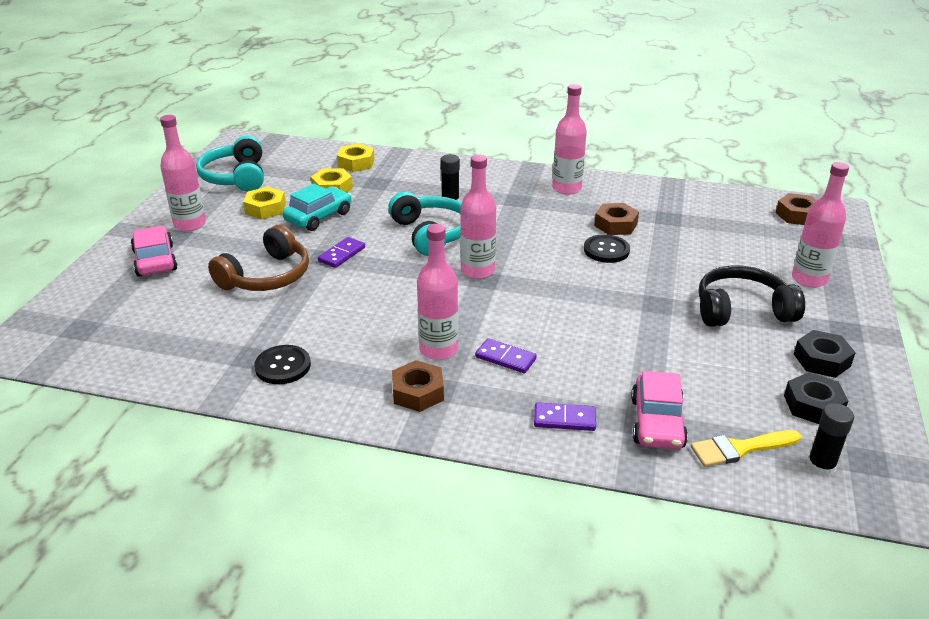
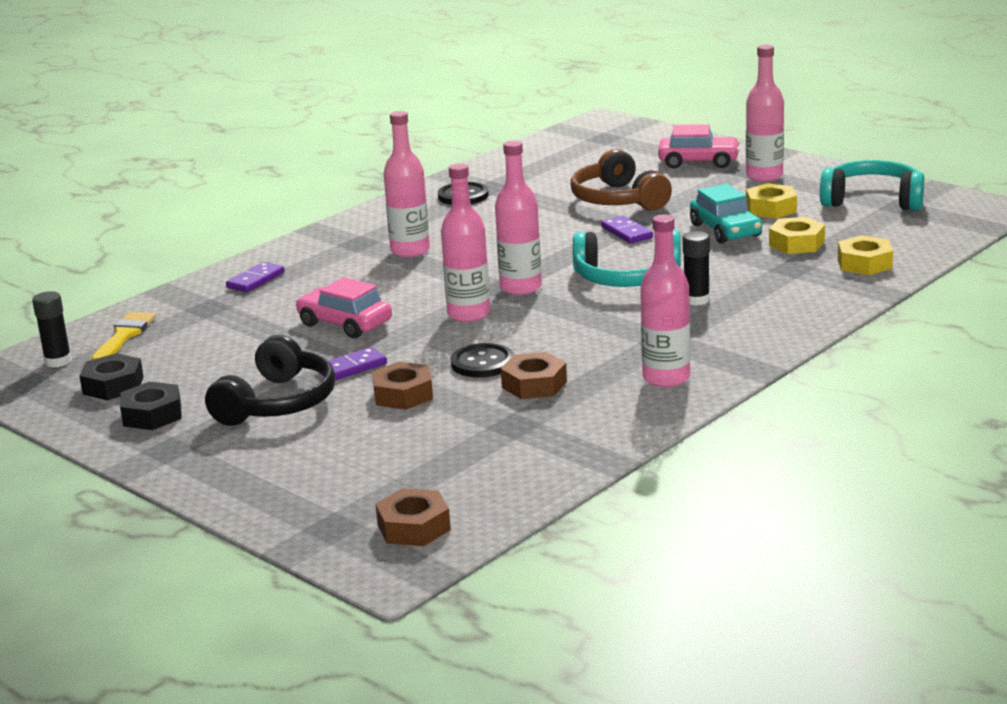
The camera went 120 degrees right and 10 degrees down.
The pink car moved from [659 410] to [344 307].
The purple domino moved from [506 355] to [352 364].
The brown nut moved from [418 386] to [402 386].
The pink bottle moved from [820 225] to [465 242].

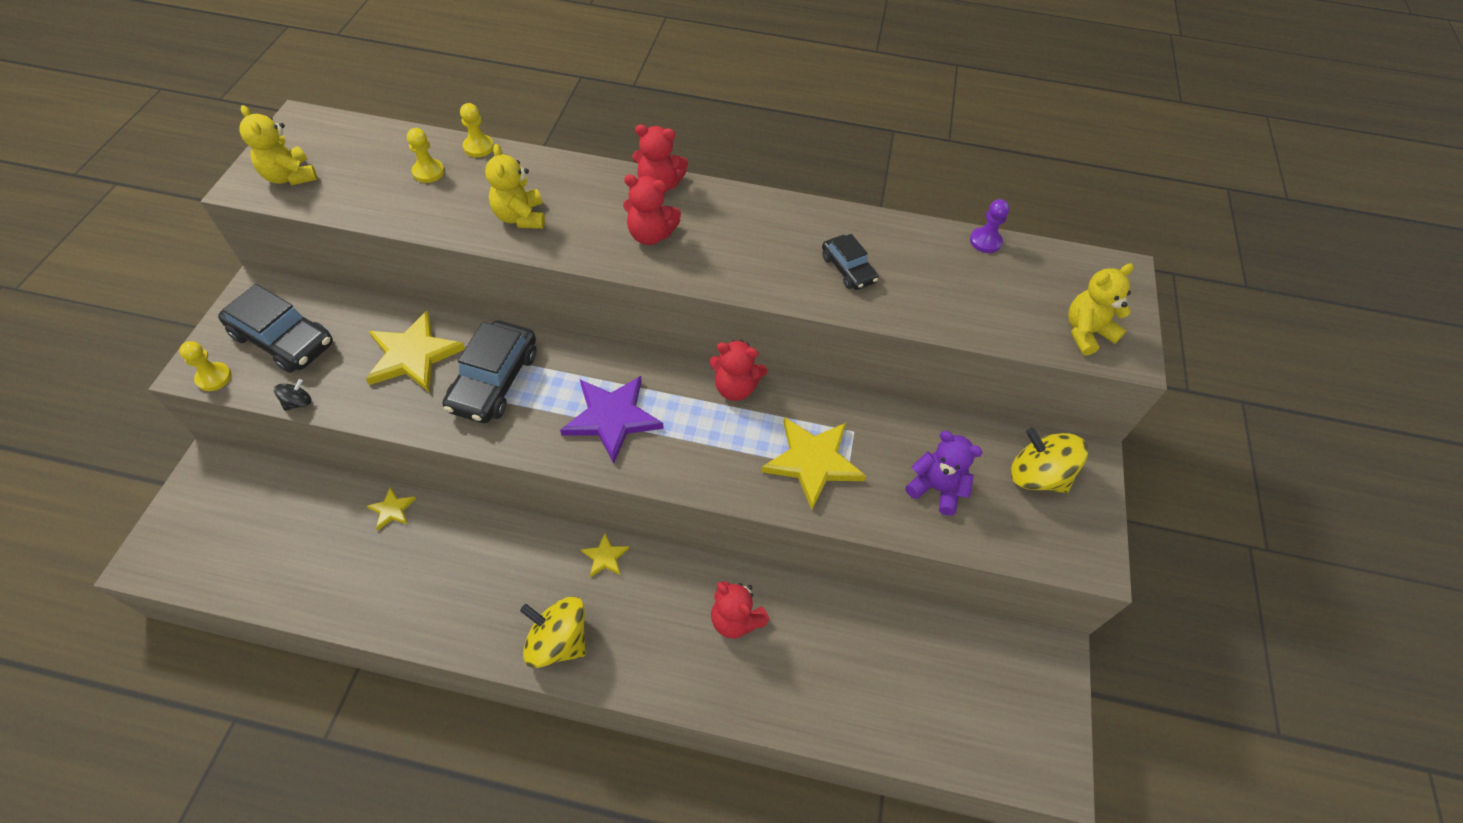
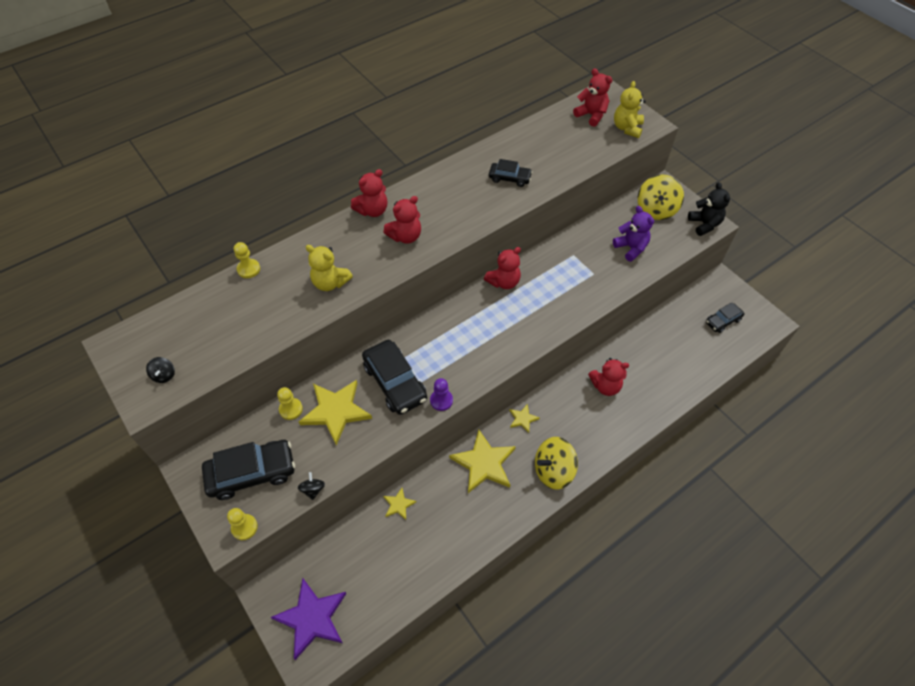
The camera went 45 degrees left and 0 degrees up.
The yellow teddy bear at [278 145] was replaced by the black spinning top at [160 370].
The purple star moved from [612 420] to [308 619].
The yellow pawn moved from [425 155] to [290 403].
The purple pawn moved from [989 226] to [441 394].
The yellow star moved from [813 463] to [482 461].
The red teddy bear at [592 98] appeared.
The purple teddy bear at [944 473] turned 75 degrees clockwise.
The yellow spinning top at [1049 460] turned 60 degrees counterclockwise.
The black teddy bear at [709 209] appeared.
The black car at [725 317] appeared.

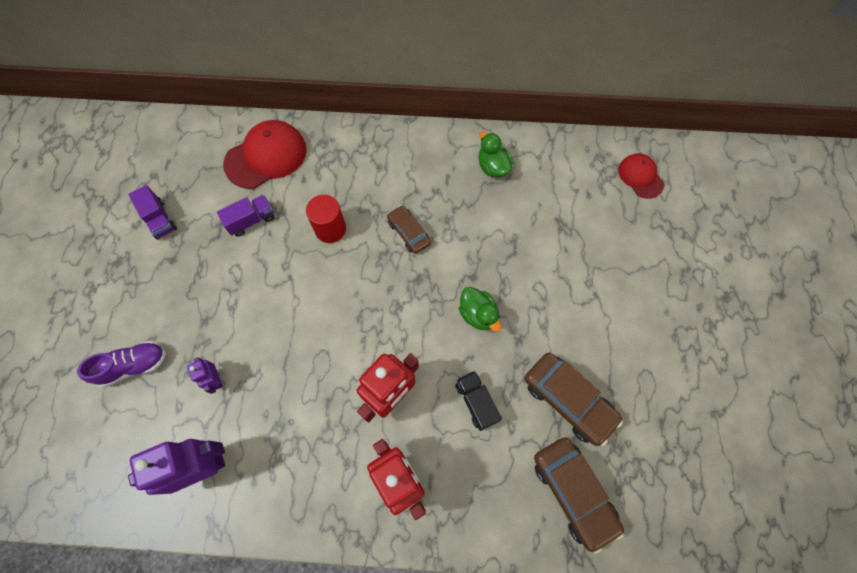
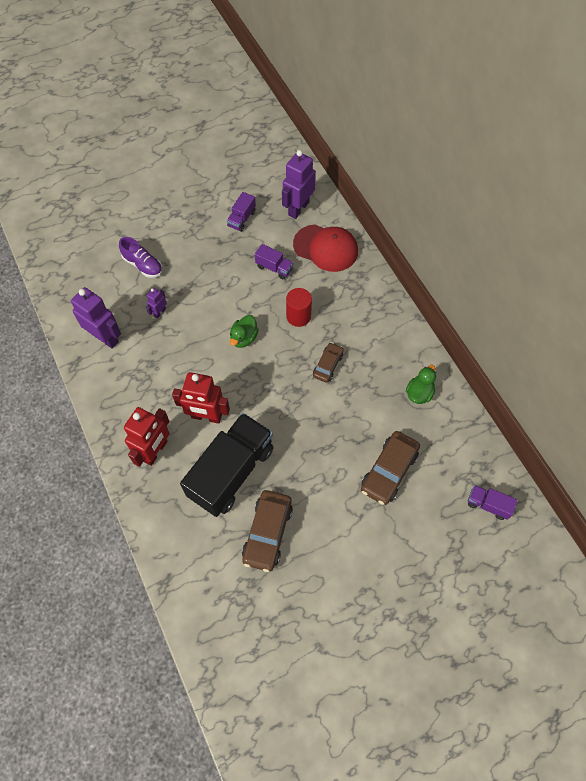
The camera went 60 degrees right and 5 degrees down.
The black truck at [478 401] changed to 2.30 times the size.
The green duck moved from [479 309] to [244 331].
The purple robot at [299 184] appeared.
The brown car moved from [579 495] to [390 468].
The red cap at [641 176] was replaced by the purple truck at [493 502].

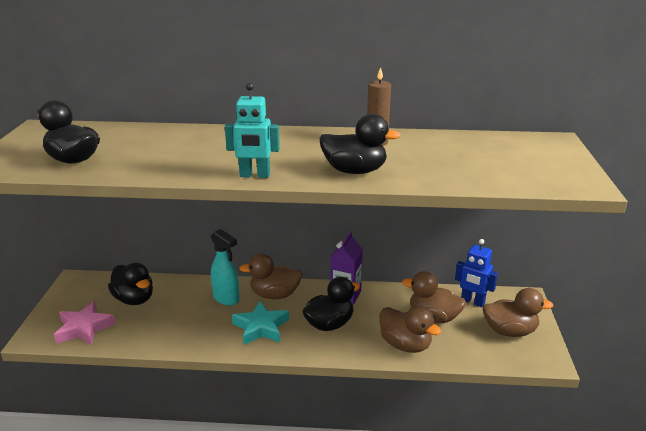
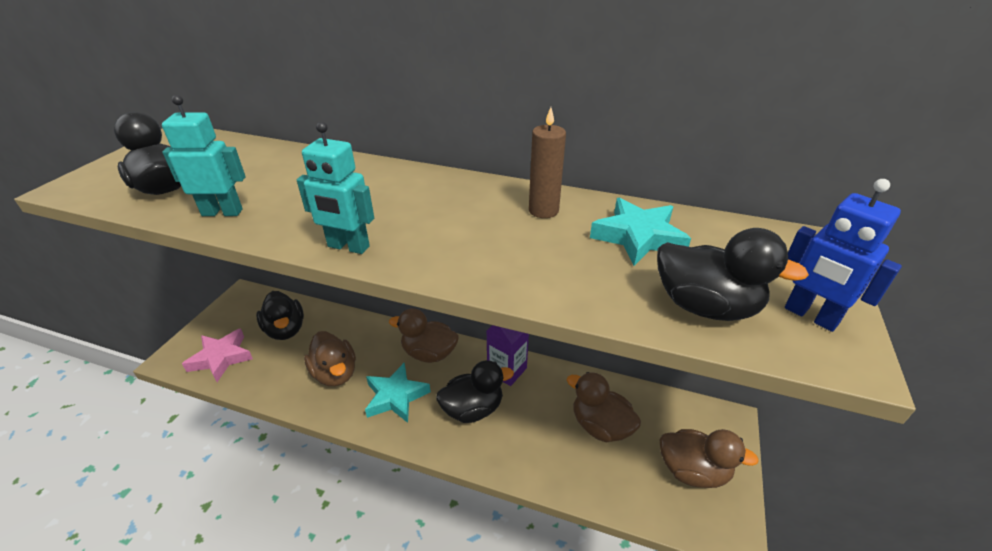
The camera went 15 degrees right and 10 degrees up.
The turquoise robot at [204 155] appeared.
The brown duck moved from [410 329] to [330 358].
The turquoise star at [640 232] appeared.
The black duck moved from [360 144] to [733 274].
The blue robot moved from [476 273] to [843 255].
The turquoise spray bottle at [225 267] disappeared.

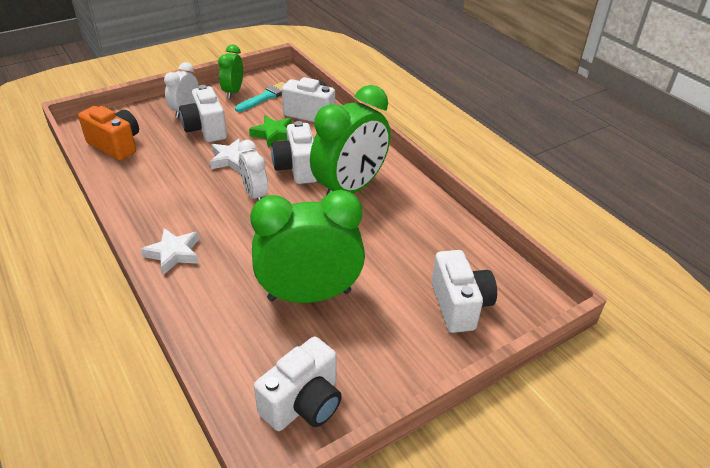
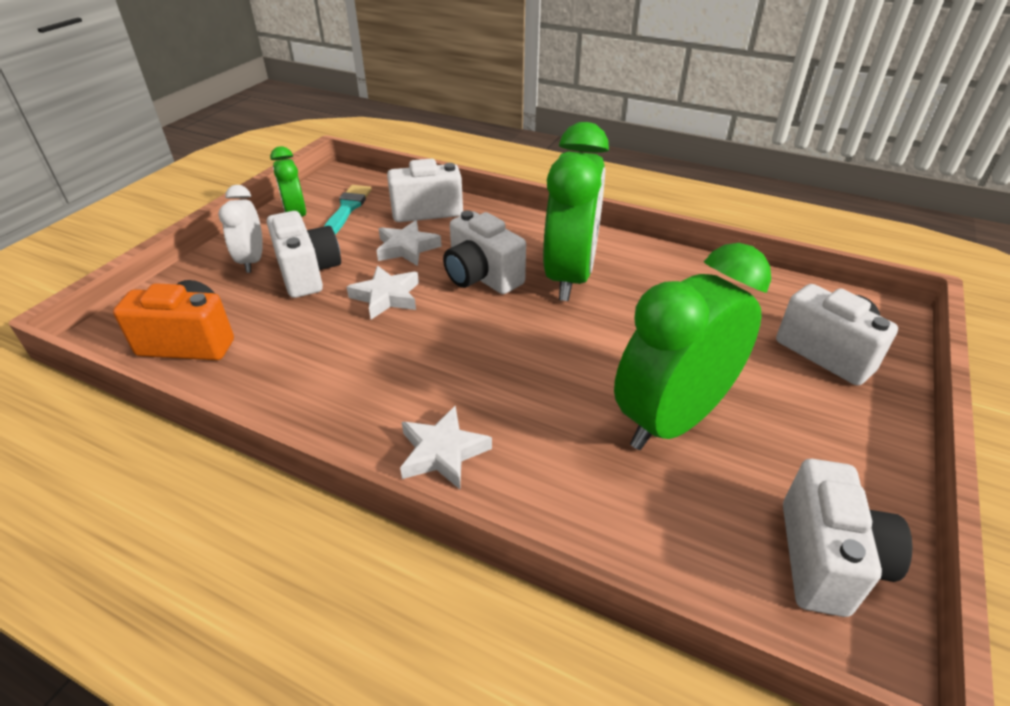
The camera went 30 degrees left and 0 degrees up.
The white camera at [203 113] turned 150 degrees counterclockwise.
The green star at [270 132] became the white star at [409 243].
The white clock at [253 170] disappeared.

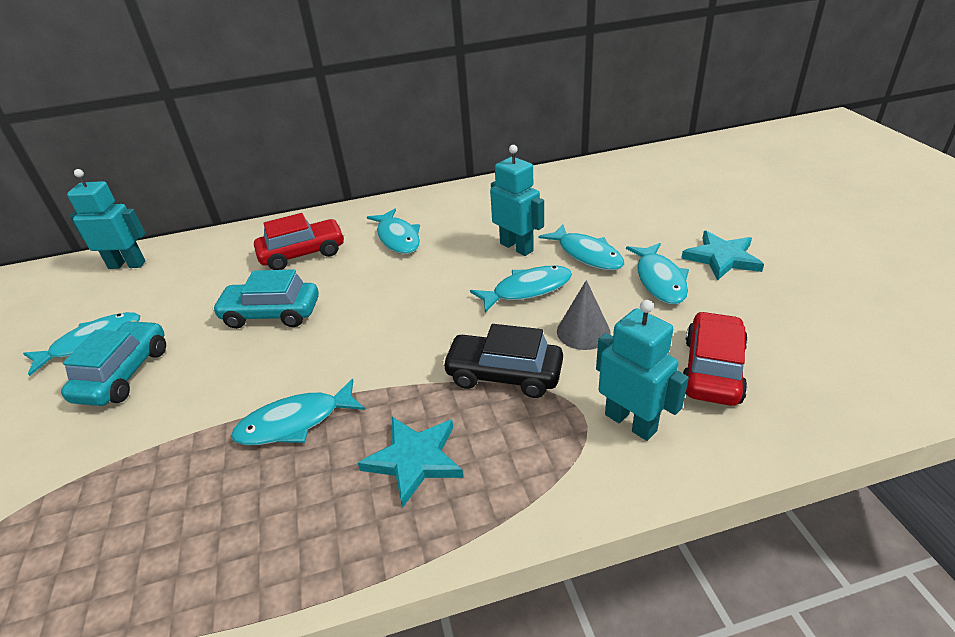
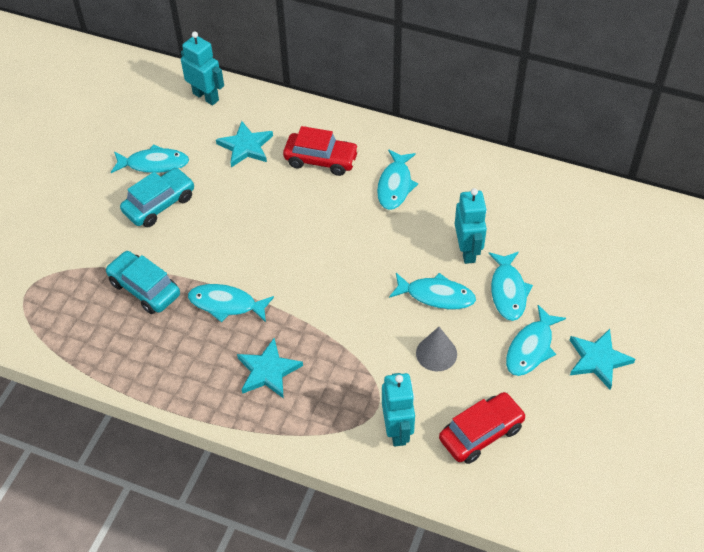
The camera went 35 degrees right and 15 degrees up.
The turquoise car moved from [265 299] to [142 282].
The turquoise star at [244 144] appeared.
The black car at [502 361] disappeared.

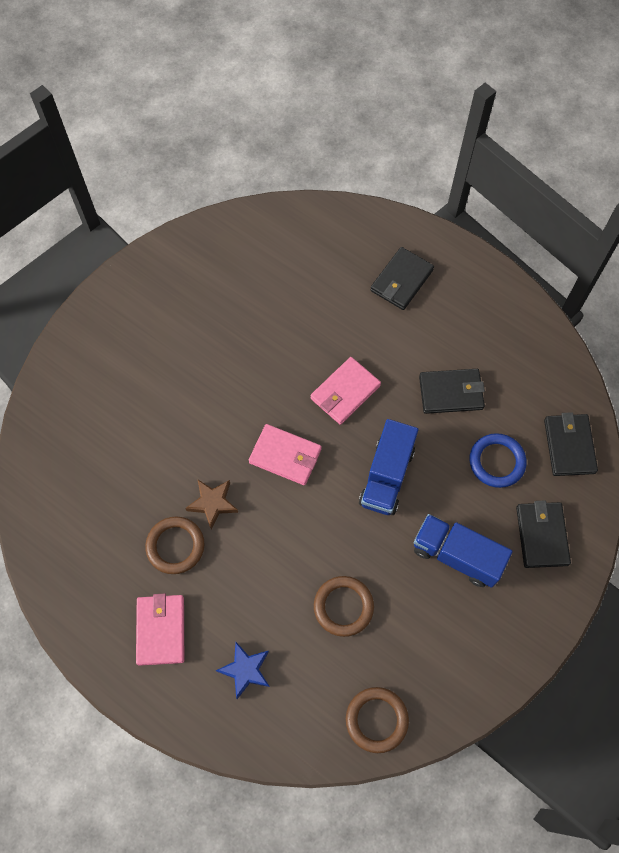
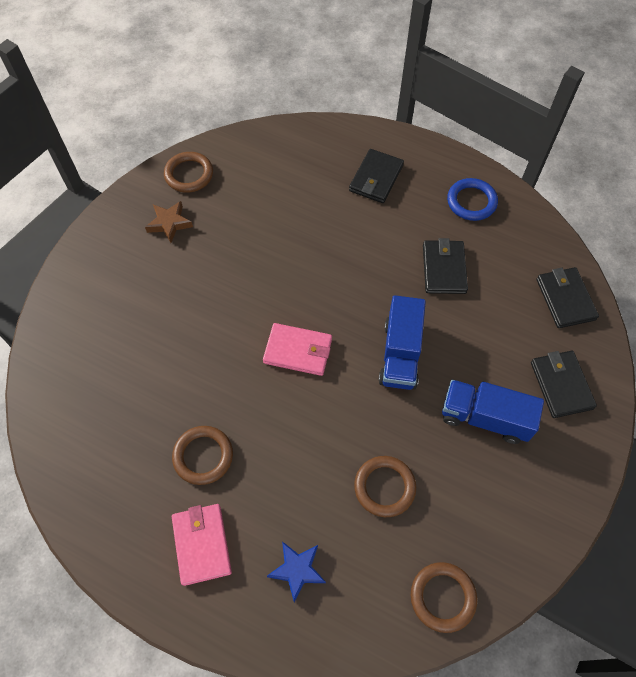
The camera went 10 degrees left and 5 degrees down.
The brown star moved from [211 505] to [169 222].
The brown ring at [188 172] appeared.
The black wallet at [452 391] turned 75 degrees counterclockwise.
The blue ring moved from [498 460] to [472 199].
The pink wallet at [345 391] disappeared.

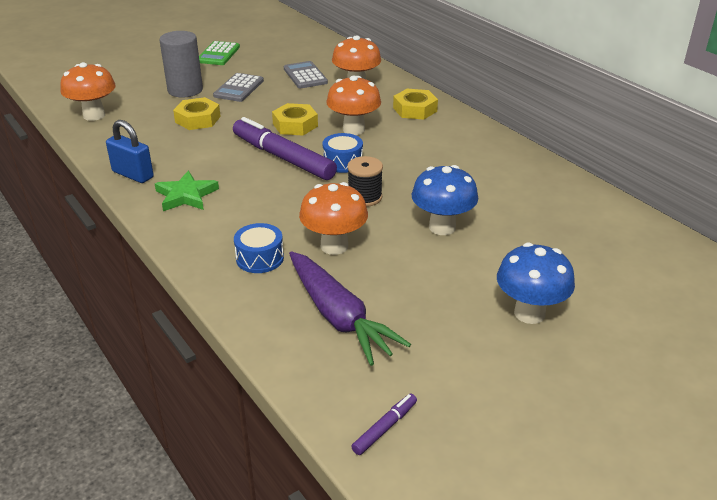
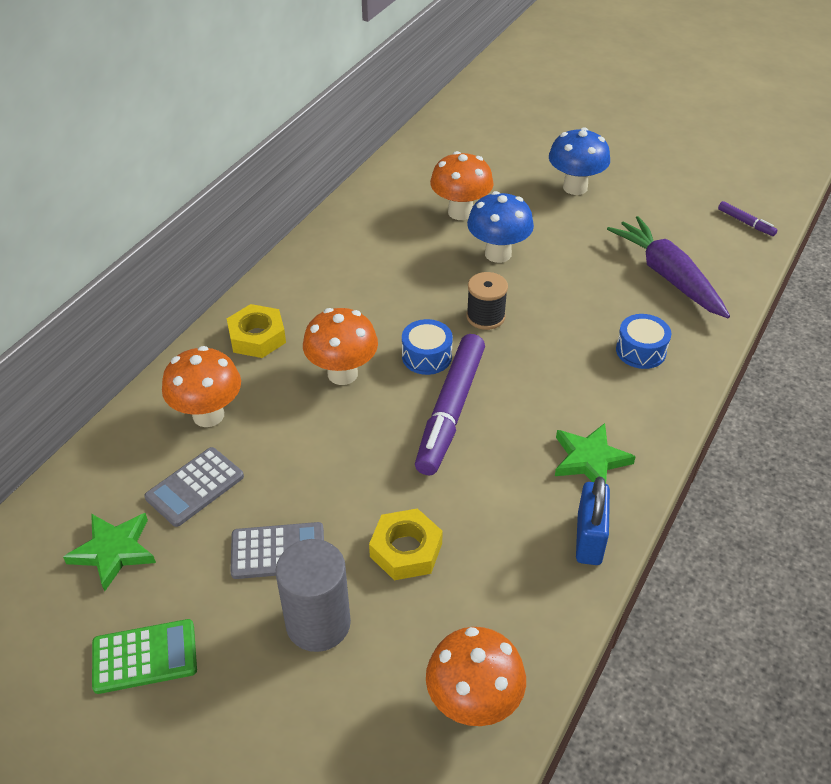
The camera went 115 degrees left and 10 degrees up.
The green star at [109 552] appeared.
The orange mushroom moved from [333 218] to [462 185].
The purple carrot at [350 308] turned 60 degrees counterclockwise.
The purple marker at [384 424] turned 150 degrees counterclockwise.
The yellow nut at [295 119] disappeared.

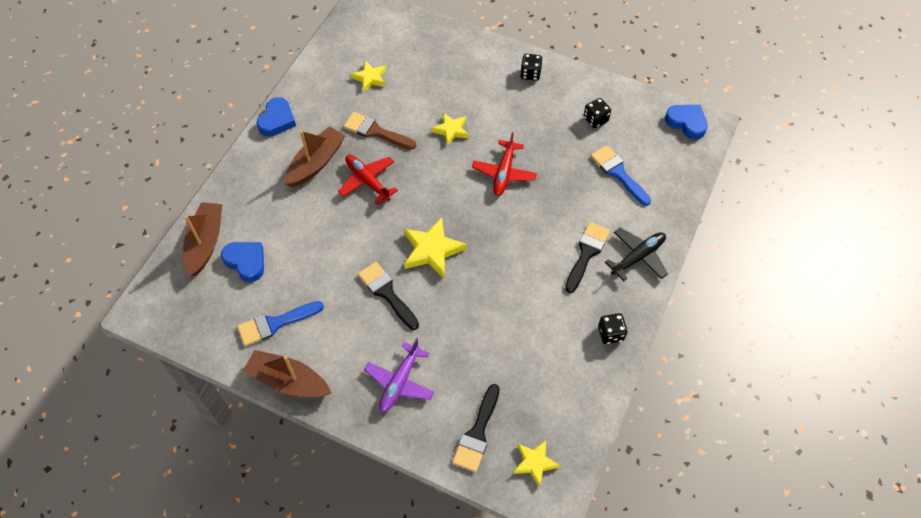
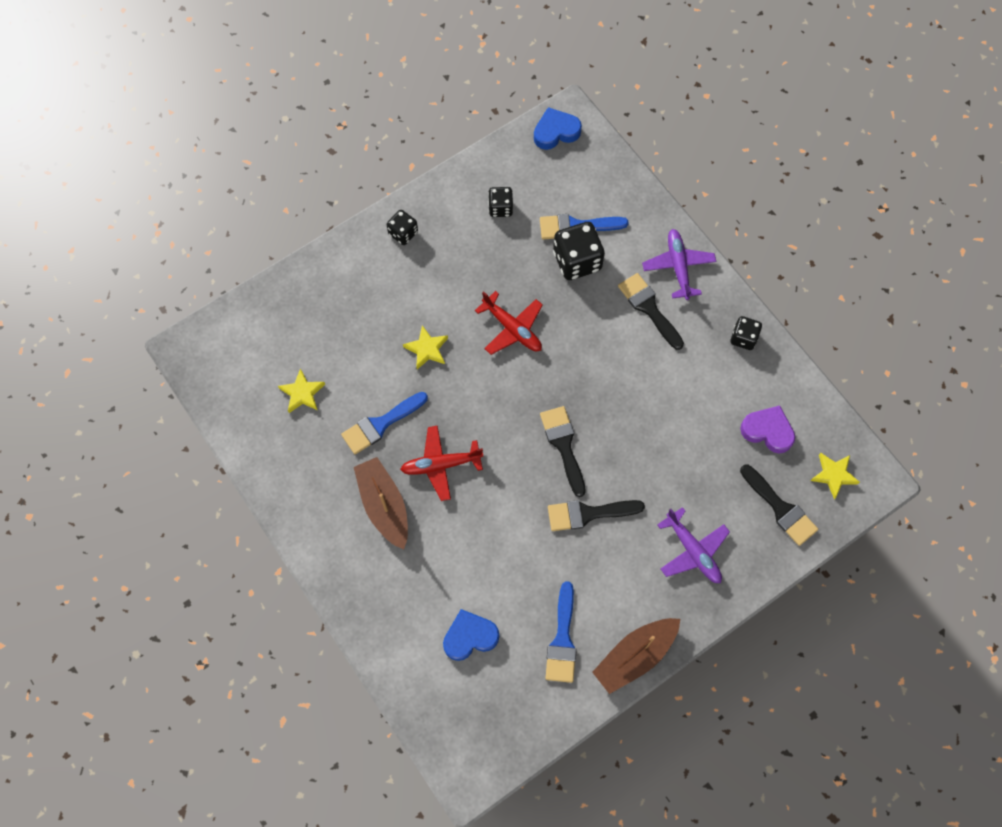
The camera went 60 degrees left and 10 degrees up.
The brown brush at [380 131] became the blue brush at [384 423].
The yellow star at [435 247] was replaced by the black brush at [563 451].
The black dice at [579 251] appeared.
The black plane at [636 254] became the purple plane at [679 264].
The purple heart at [767 429] appeared.
The brown boat at [202 239] disappeared.
The blue heart at [276 116] disappeared.

